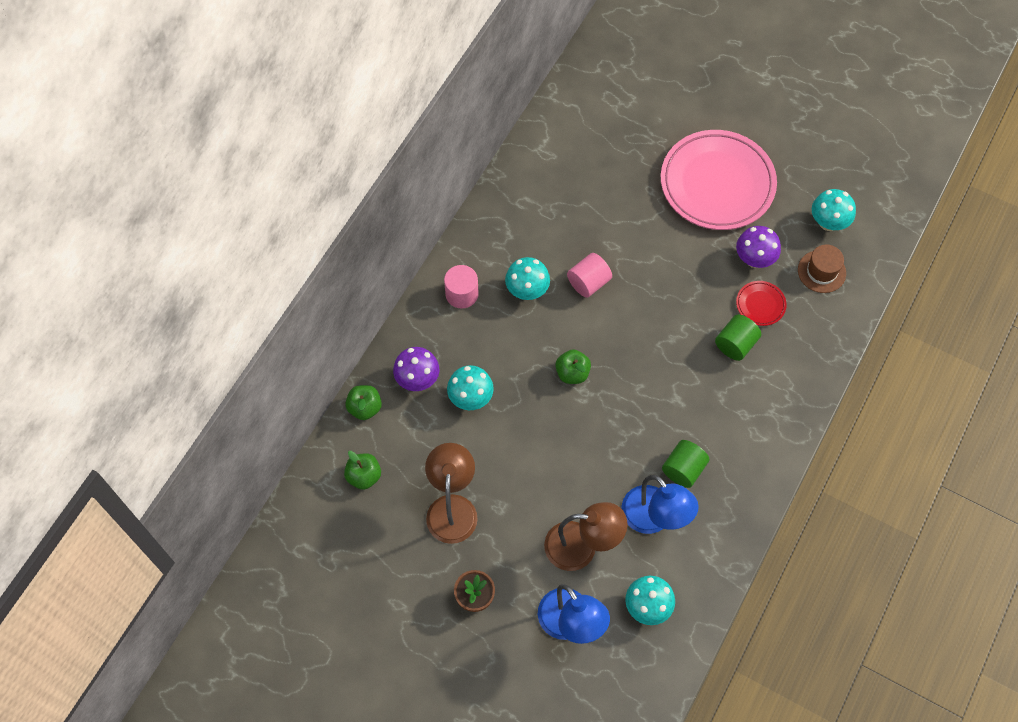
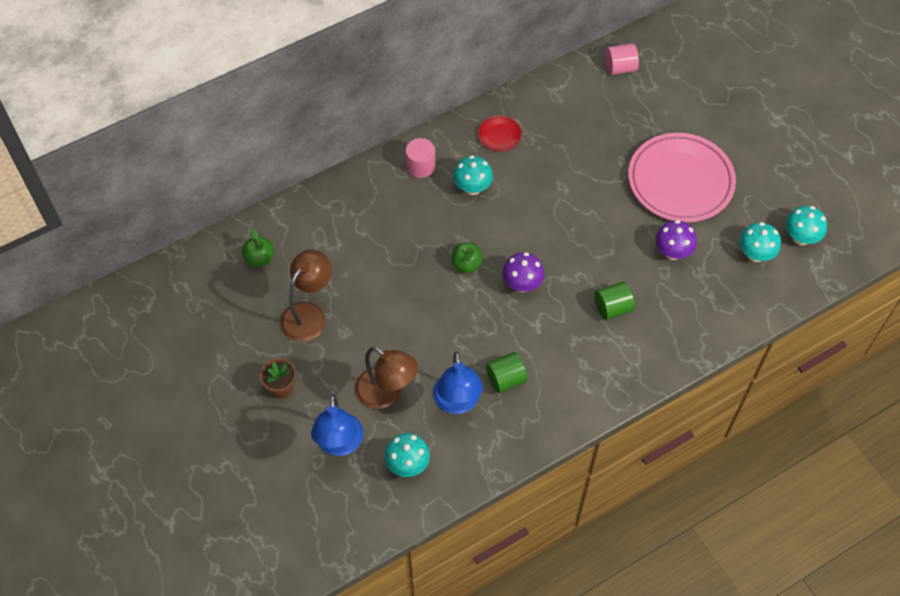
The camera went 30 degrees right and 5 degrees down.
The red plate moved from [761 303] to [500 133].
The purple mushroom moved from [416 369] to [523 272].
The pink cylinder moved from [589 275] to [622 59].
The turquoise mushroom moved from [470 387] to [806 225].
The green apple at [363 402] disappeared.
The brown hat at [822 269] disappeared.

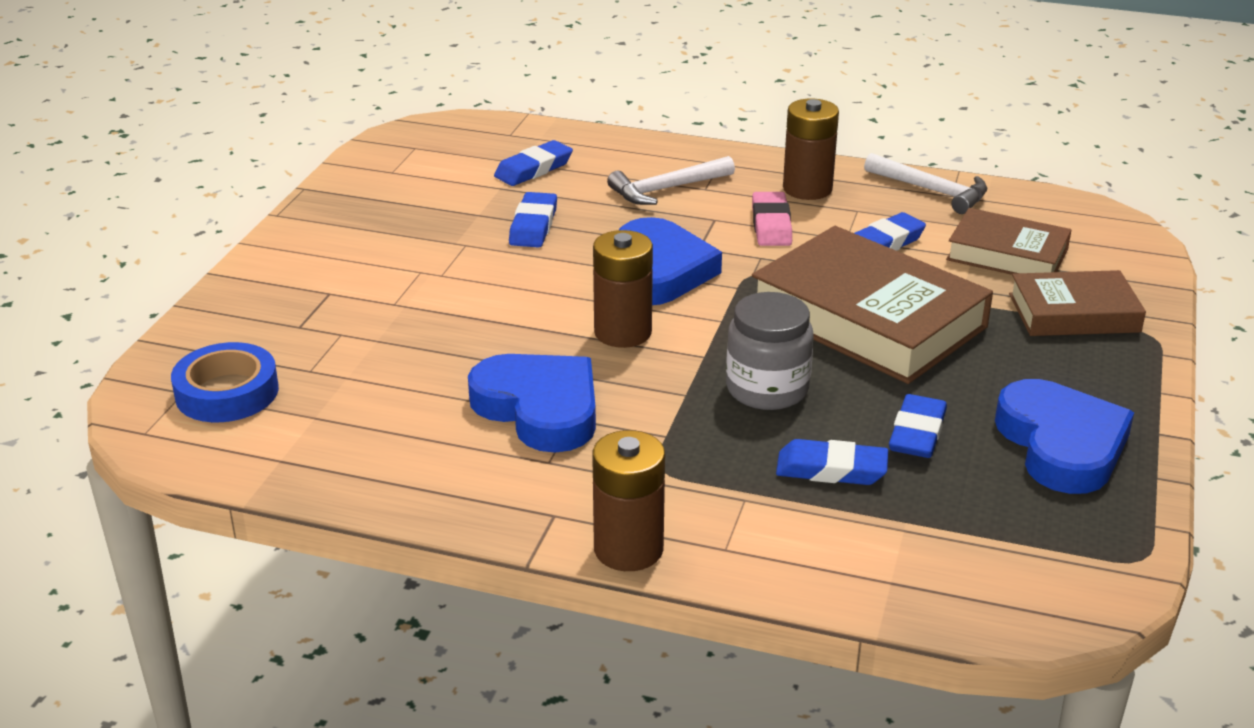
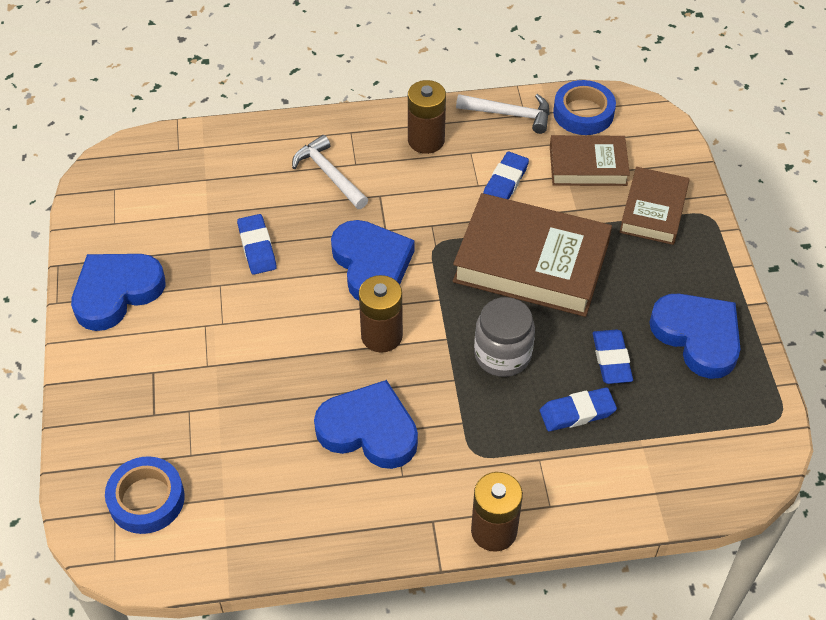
The camera went 25 degrees left and 20 degrees up.
The blue heart at [118 292] appeared.
The white hammer at [671 180] turned 105 degrees clockwise.
The blue tape at [584 107] appeared.
The brown book at [1077 303] turned 45 degrees counterclockwise.
The blue eraser at [533 163] disappeared.
The pink eraser at [772 219] disappeared.

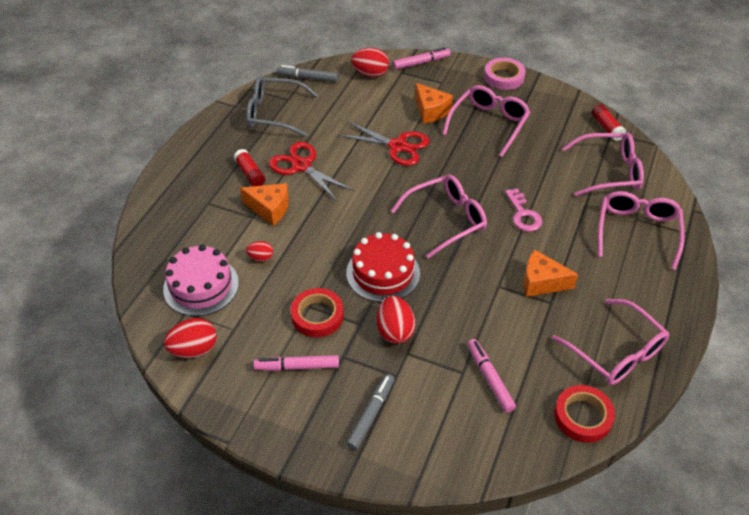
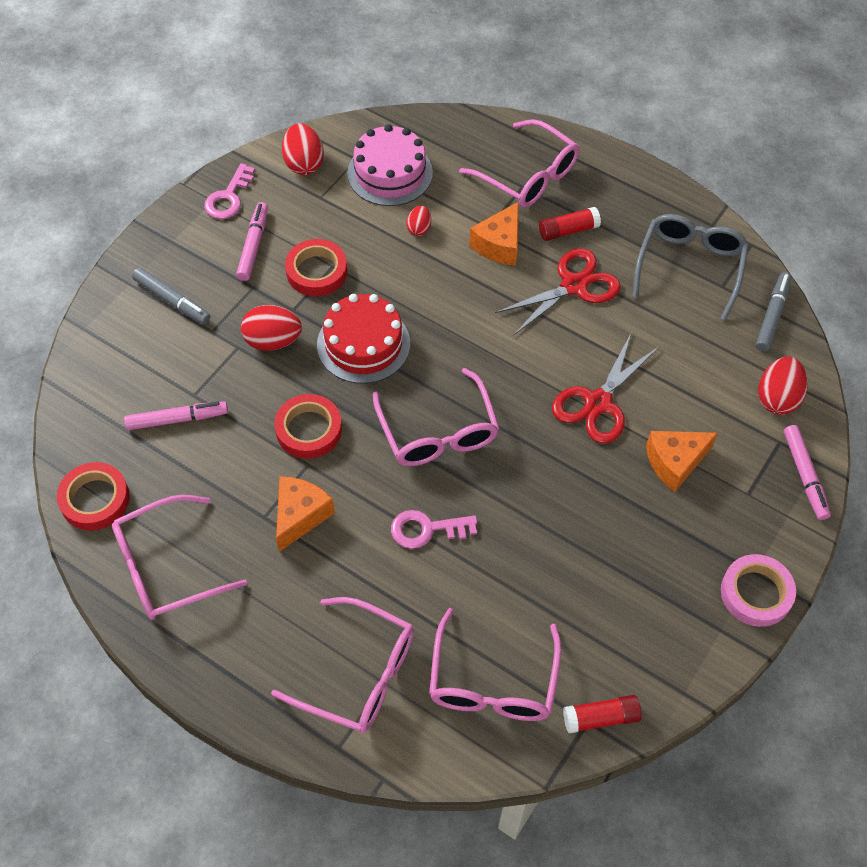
The camera went 100 degrees right and 10 degrees up.
The pink key at [229 191] appeared.
The red tape at [308 426] appeared.
The pink glasses moved from [486 121] to [519 163].

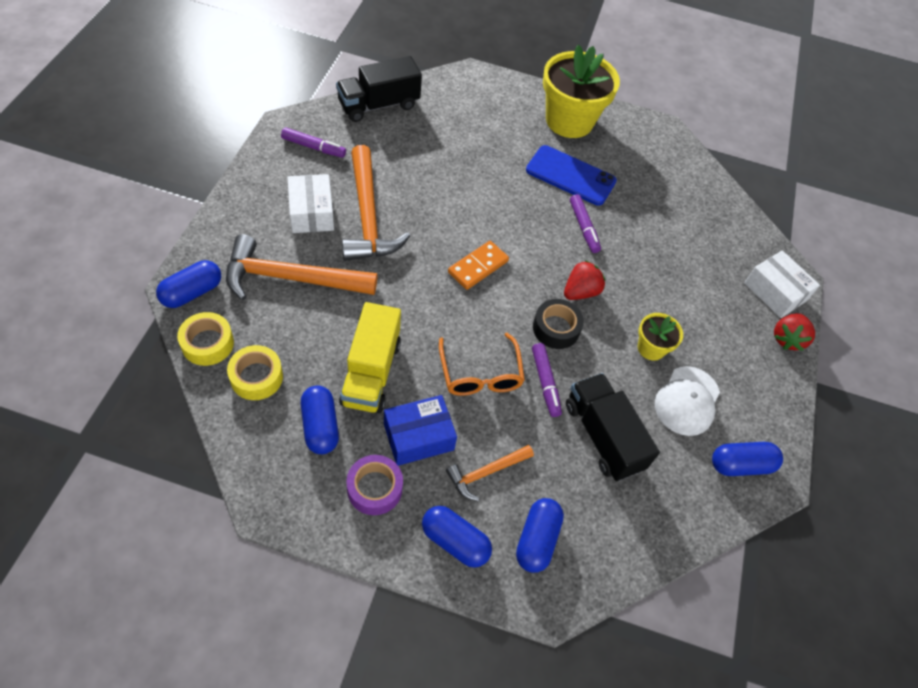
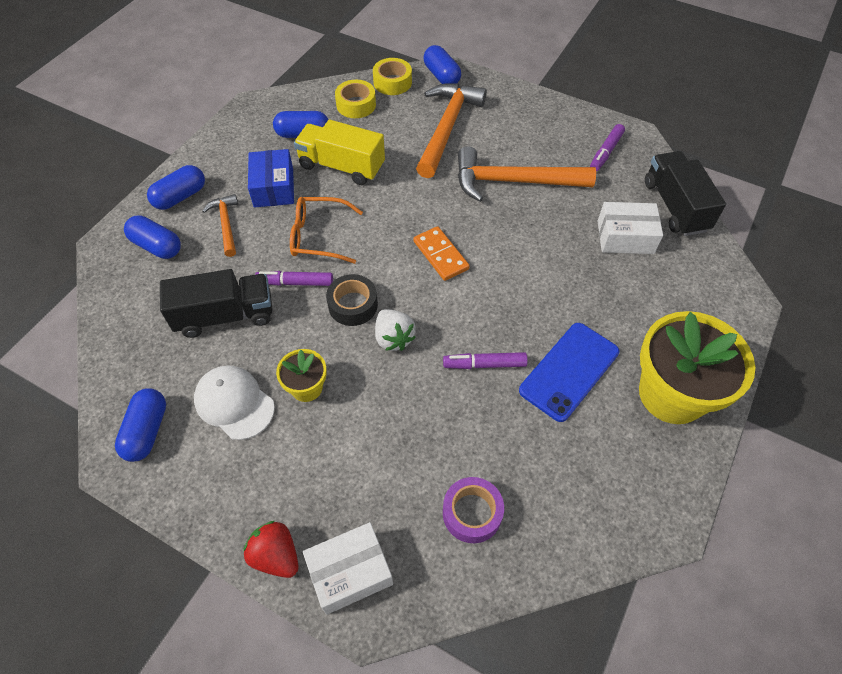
The camera went 110 degrees right and 0 degrees up.
The red strawberry at [584 280] became the white strawberry at [395 330].
The purple tape moved from [374 485] to [473 510].
The white box moved from [310 203] to [630 228].

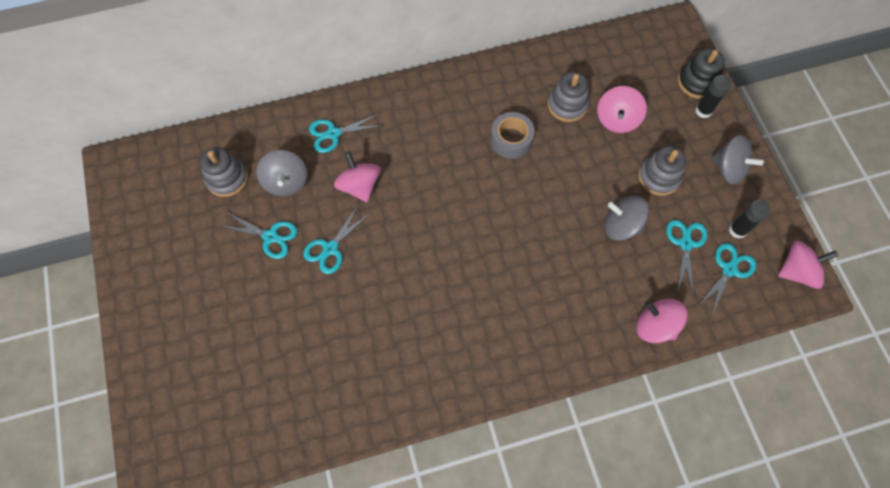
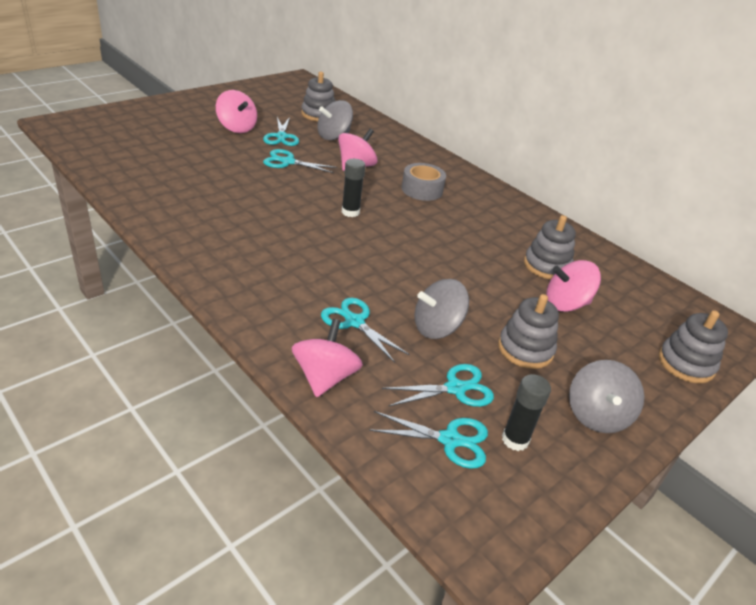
The camera went 60 degrees right and 30 degrees down.
The pink spinning top moved from [808 265] to [236 111].
The turquoise scissors moved from [346 133] to [365 330].
The black glue stick moved from [713 96] to [353 188].
The grey tape moved from [513 135] to [424 182].
The grey spinning top at [626 218] turned 105 degrees counterclockwise.
The black stacking toy at [701 73] became the grey stacking toy at [693 347].

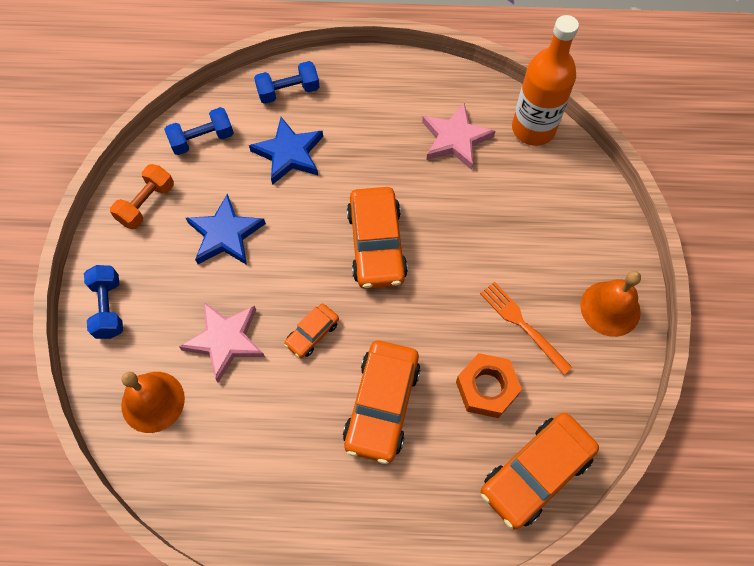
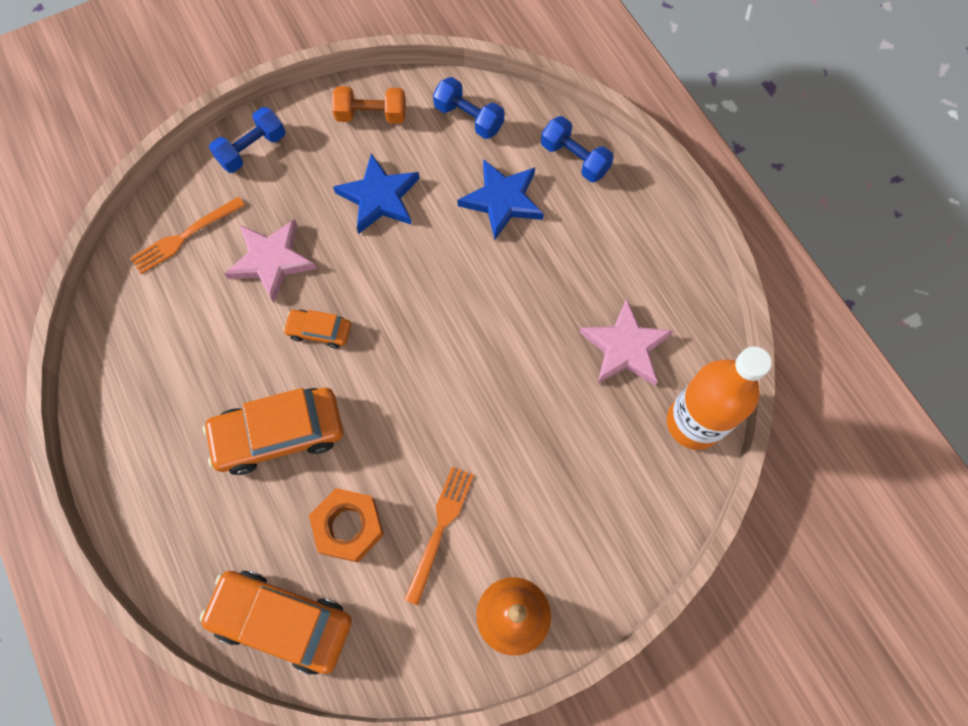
The camera went 60 degrees right and 5 degrees up.
The orange bell at [153 402] was replaced by the orange fork at [187 235].
The orange car at [377 238] disappeared.

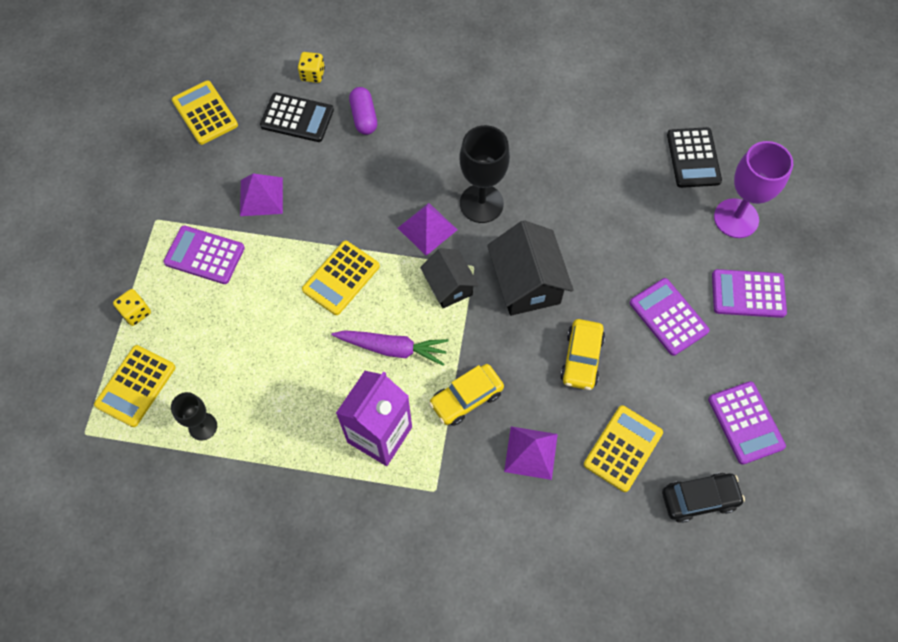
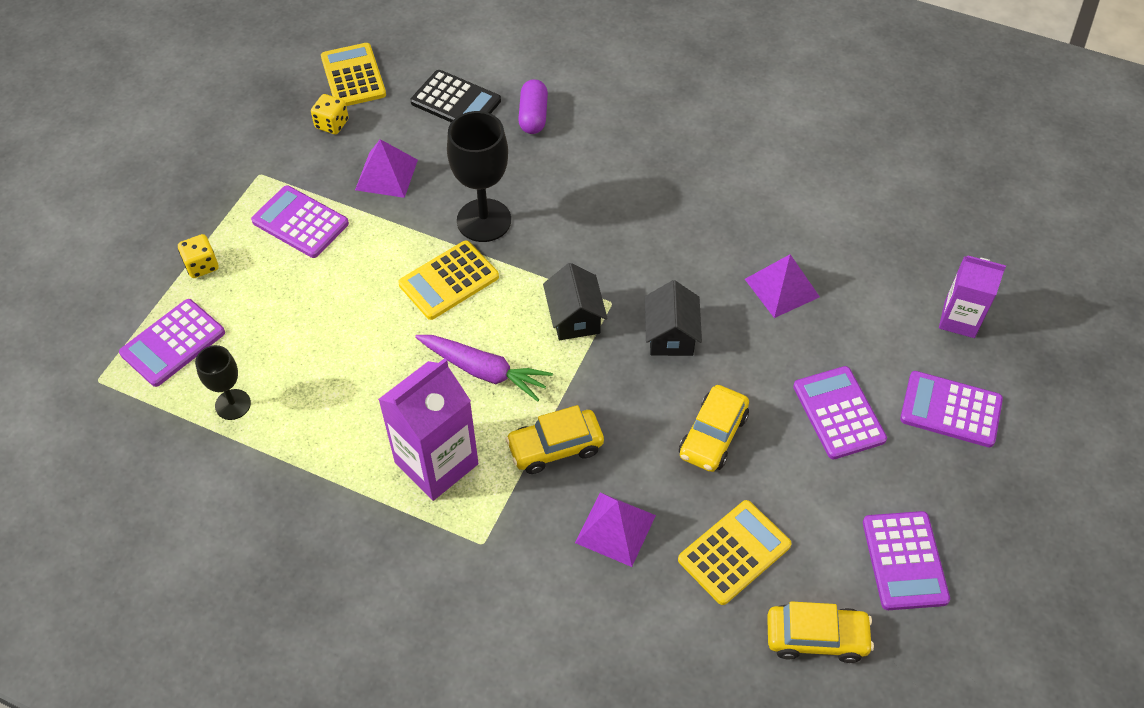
The camera went 15 degrees right and 10 degrees down.
The yellow calculator at [135 386] became the purple calculator at [172 343].
The yellow dice moved from [311 67] to [330 114].
The black goblet moved from [484 174] to [479 176].
The black house at [530 268] changed to 0.64 times the size.
The purple pyramid moved from [427 229] to [782 286].
The black car at [703 498] became the yellow car at [820 632].
The purple goblet at [753 189] was replaced by the purple carton at [972 296].
The black calculator at [694 157] disappeared.

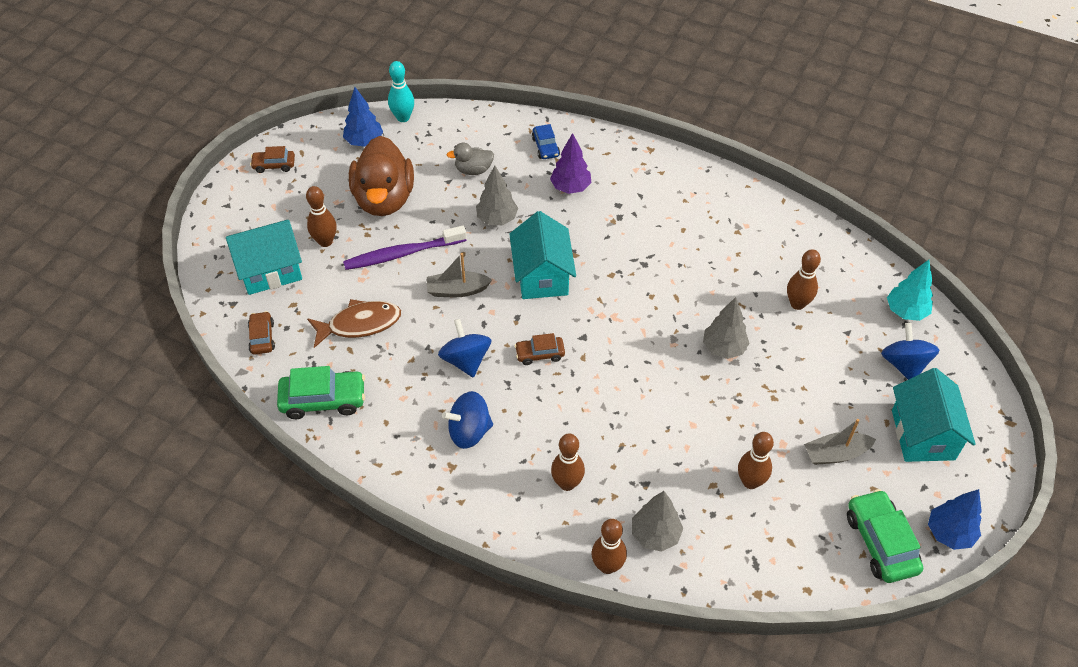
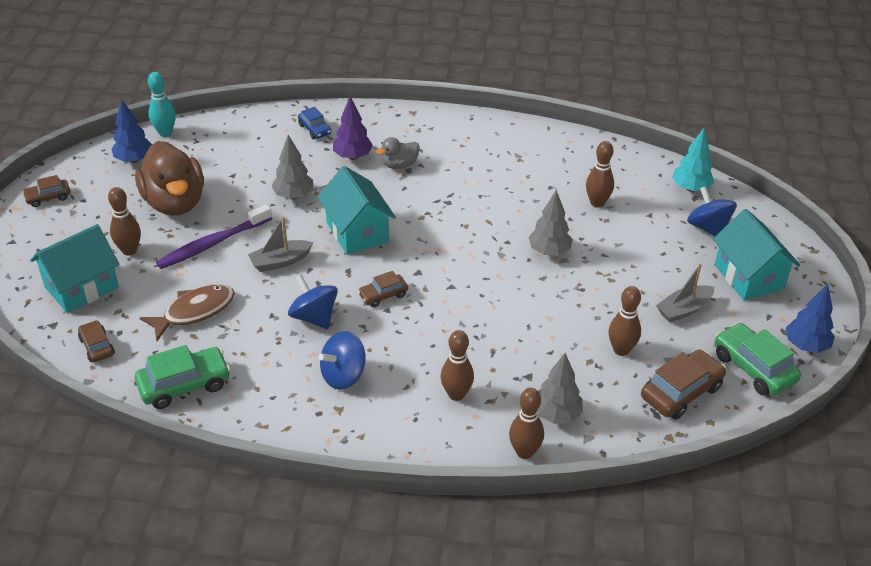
The camera went 20 degrees left and 10 degrees down.
The grey duck moved from [470 159] to [398 153].
The brown car at [683 384] appeared.

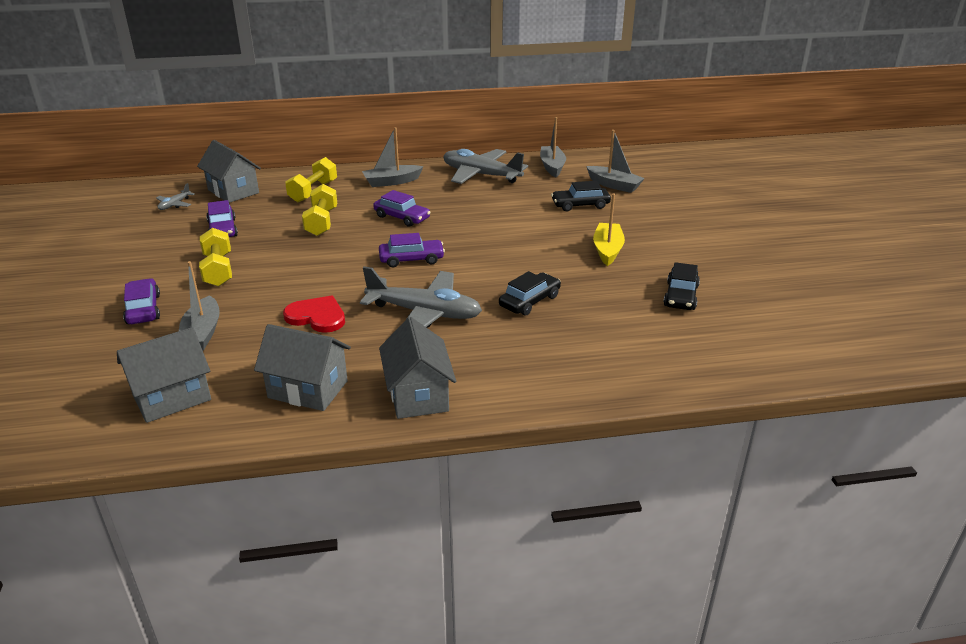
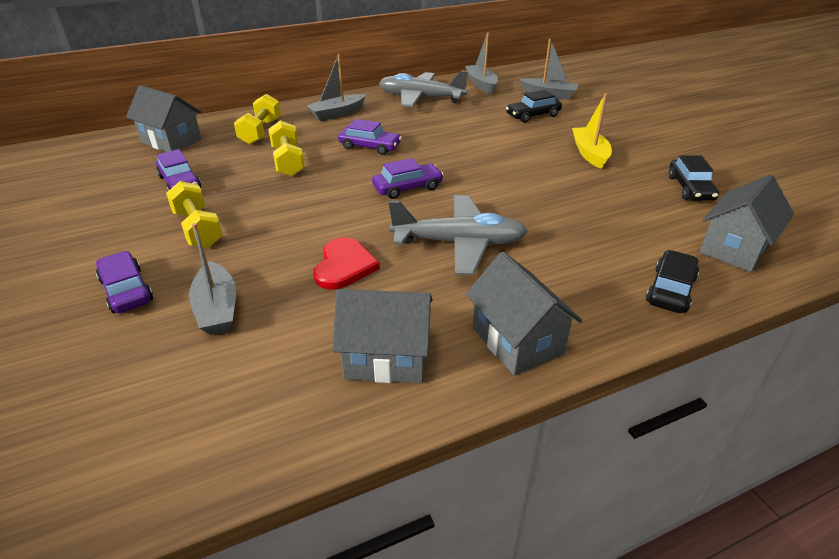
The camera went 15 degrees left and 5 degrees up.
The red heart at [314 314] turned 90 degrees clockwise.
The black car moved from [530 293] to [672 281].
The grey house moved from [164 375] to [747 223].
The grey plane at [175 196] disappeared.

